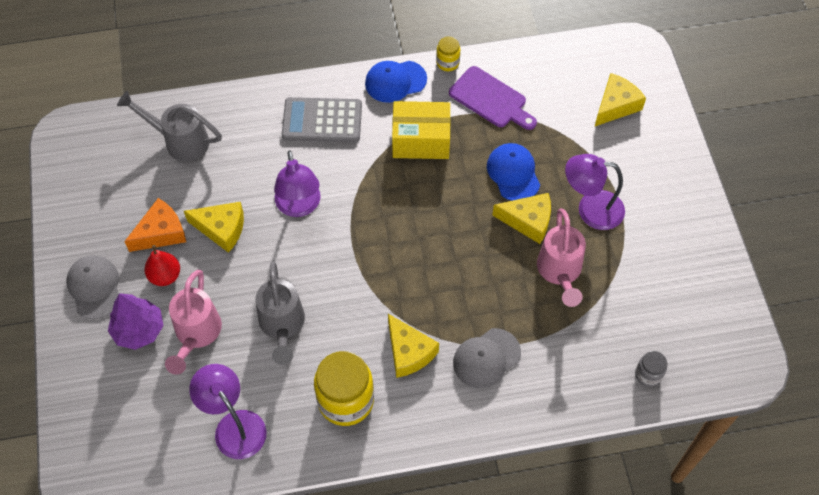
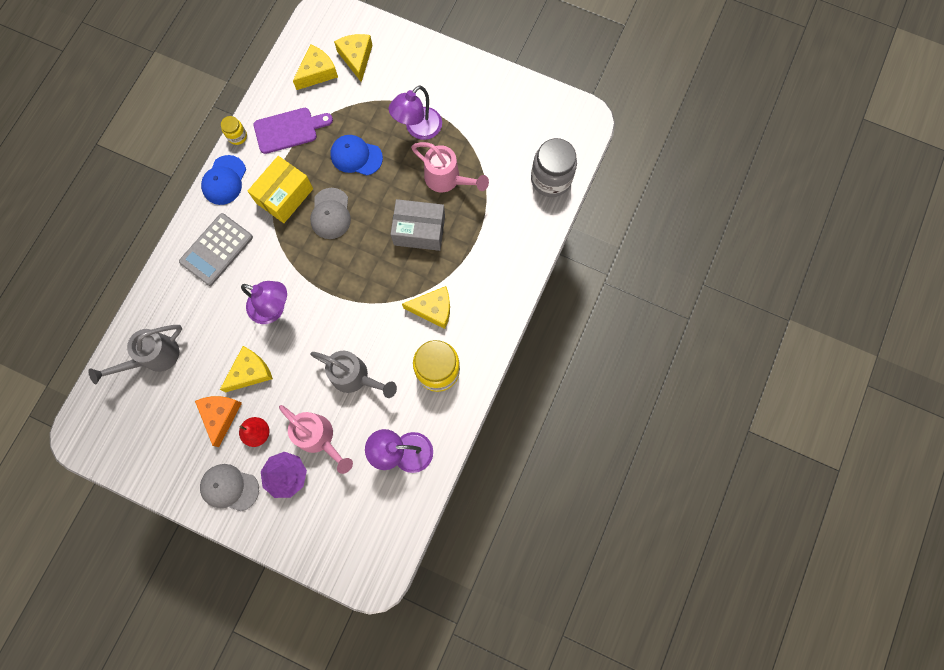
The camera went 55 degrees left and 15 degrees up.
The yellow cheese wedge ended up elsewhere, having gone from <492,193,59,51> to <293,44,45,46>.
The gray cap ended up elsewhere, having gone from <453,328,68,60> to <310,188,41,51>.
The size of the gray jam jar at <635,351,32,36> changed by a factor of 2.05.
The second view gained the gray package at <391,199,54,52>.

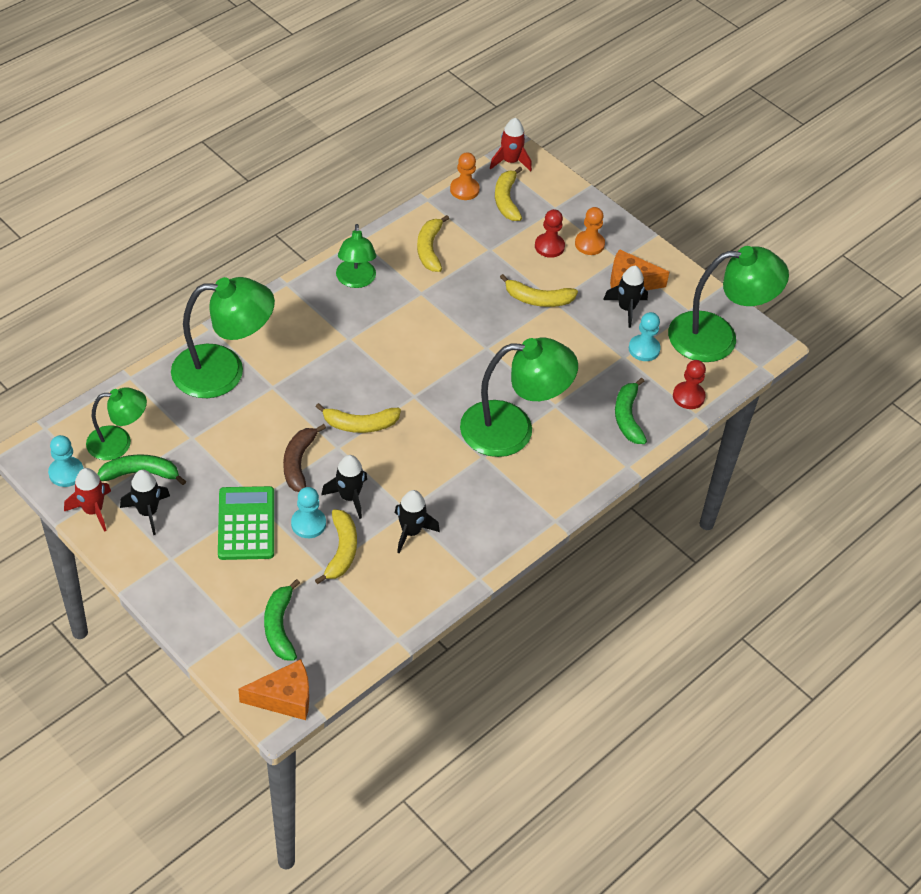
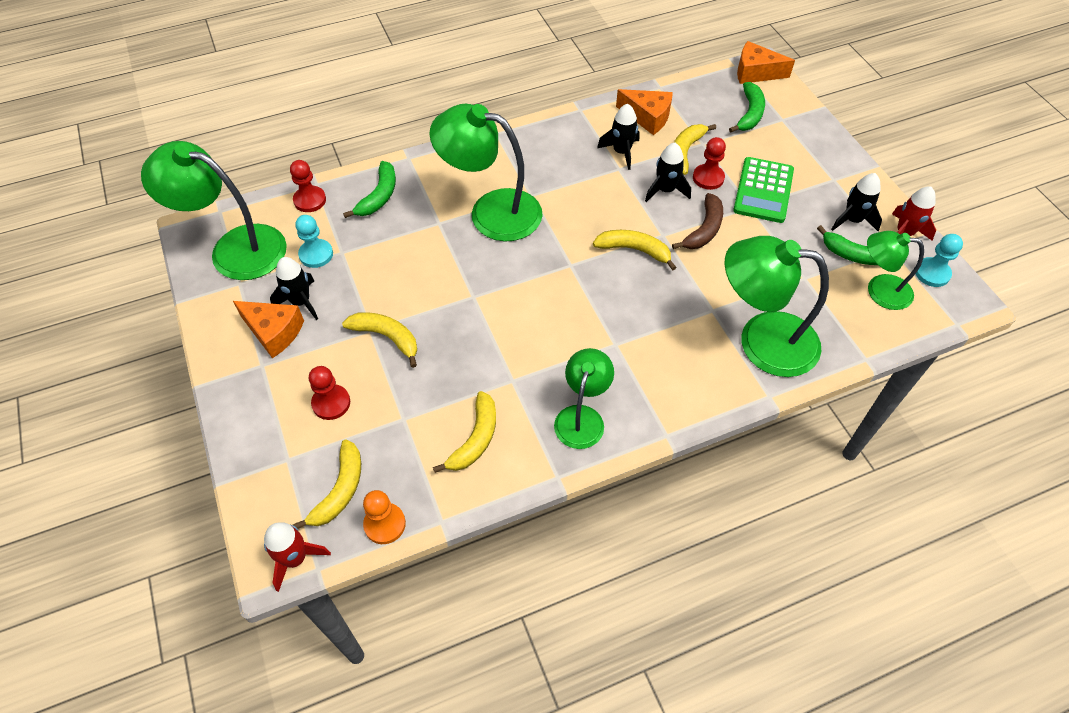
The camera went 155 degrees left and 5 degrees up.
The second view lost the orange pawn at <575,207,30,48>.
What was the aqua pawn at <291,487,35,51> turned into the scarlet pawn at <693,137,33,53>.
The second view gained the orange cheese wedge at <616,89,57,46>.

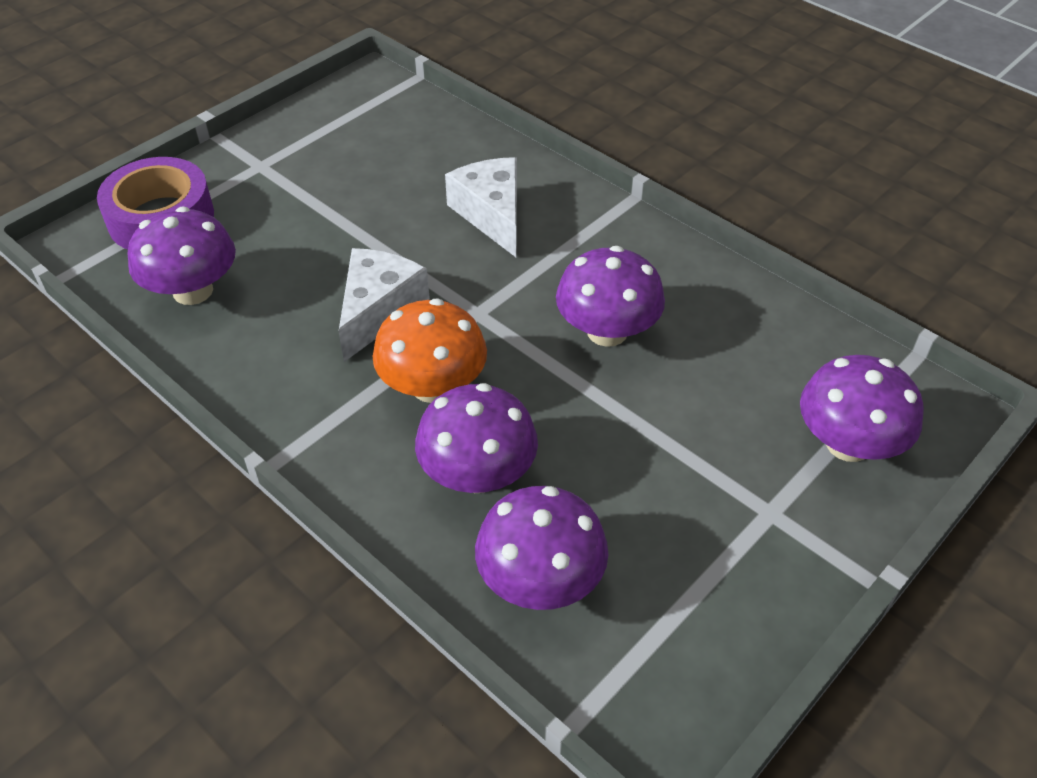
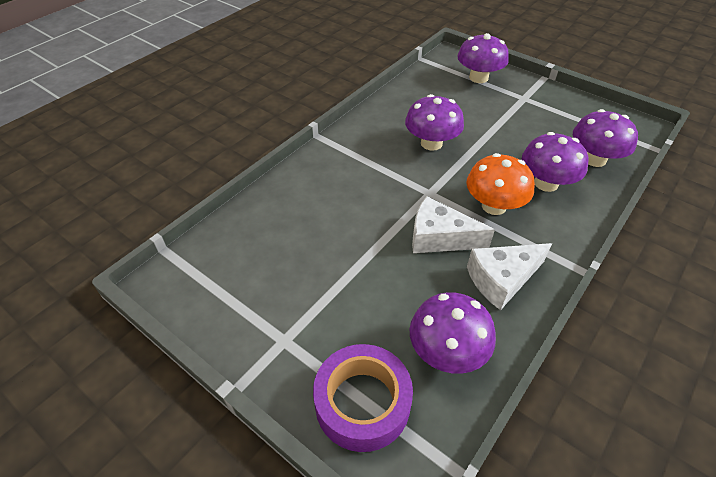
The camera went 95 degrees left and 0 degrees up.
The snow-white cheese wedge ended up elsewhere, having gone from <445,157,72,100> to <467,243,85,67>.

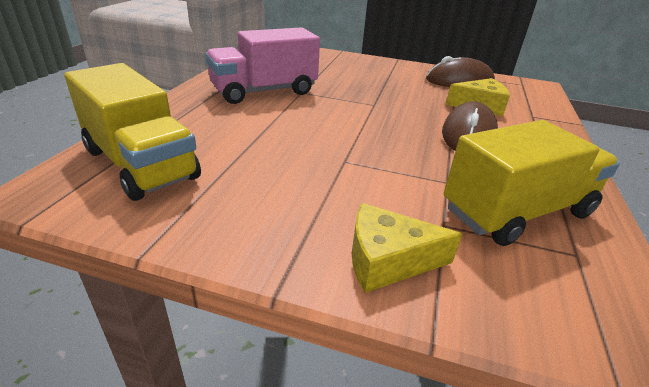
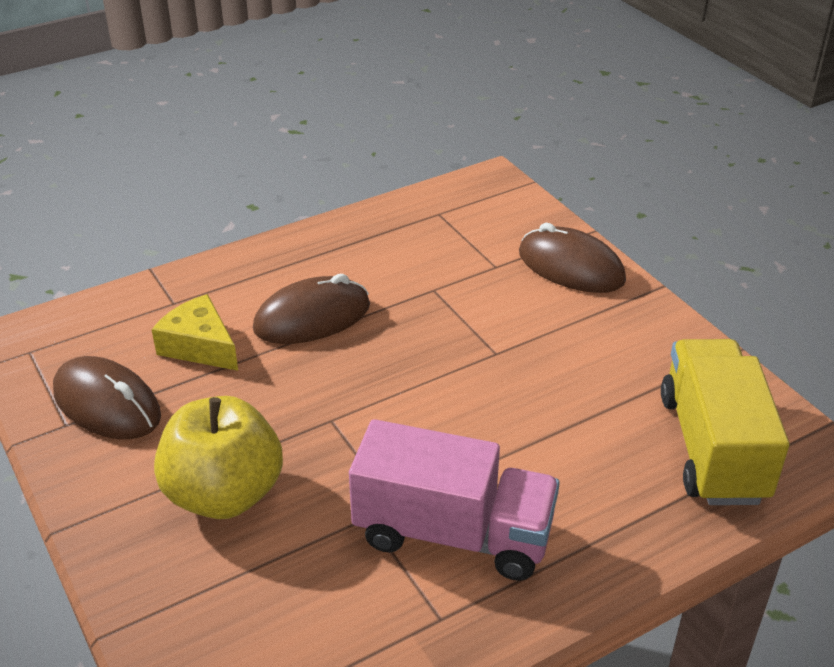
The camera went 135 degrees left and 5 degrees up.
The second view lost the yellow lorry at <444,120,176,126>.
Where the yellow cheese wedge stood at <352,203,110,90>, the dark brown PC mouse came to stand at <519,223,107,70>.
The second view gained the yellow toy apple at <154,396,129,123>.

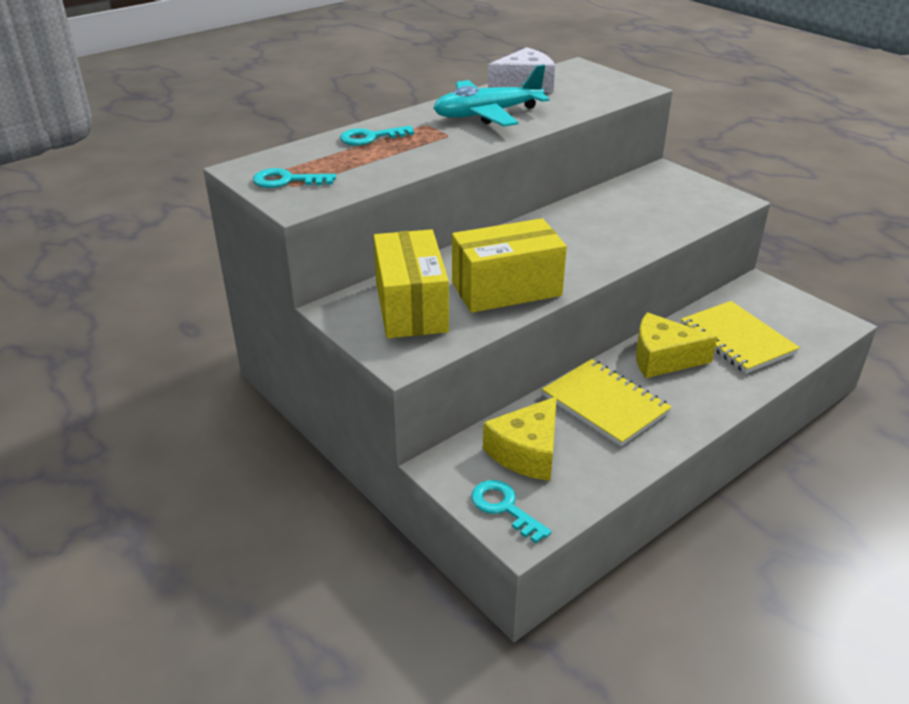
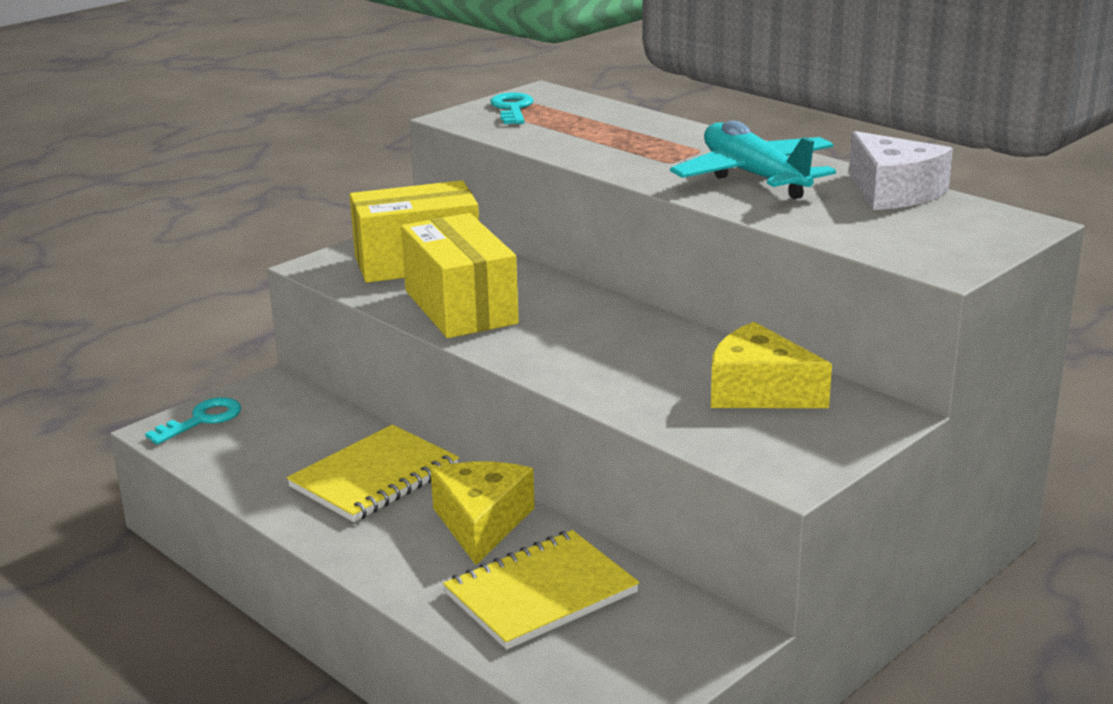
The camera went 85 degrees right and 10 degrees down.
The second view lost the aqua door key at <340,126,74,20>.
The yellow cheese wedge ended up elsewhere, having gone from <483,396,74,85> to <711,322,121,86>.

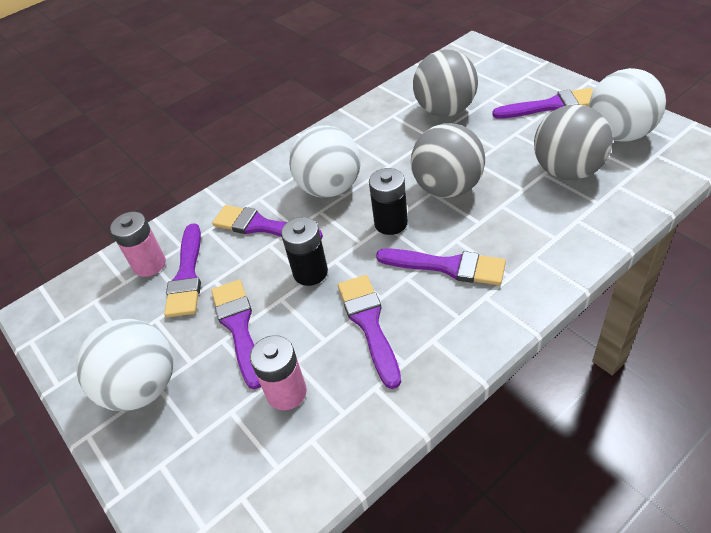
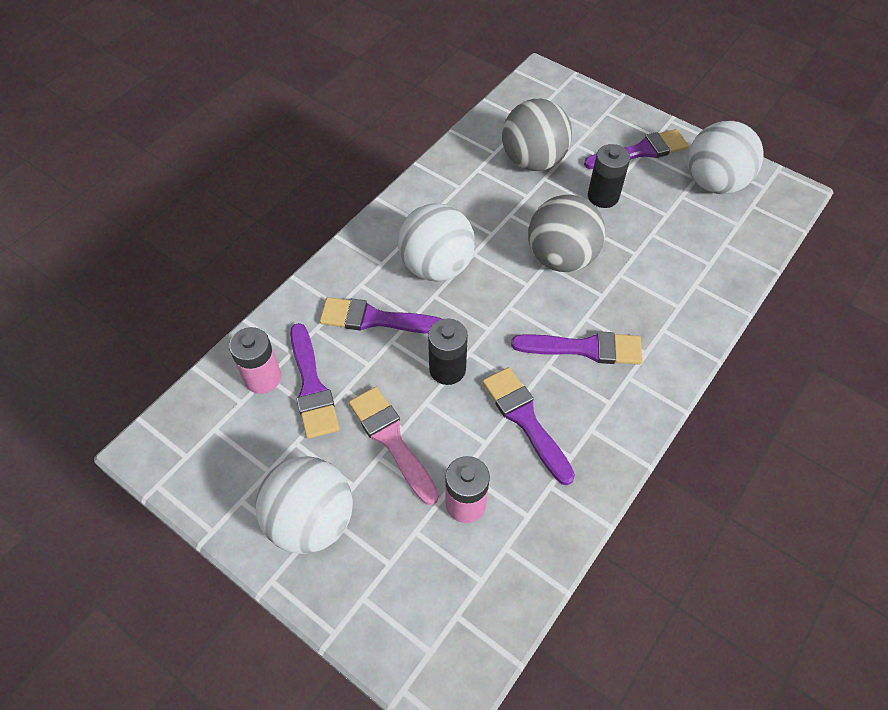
The camera went 20 degrees left and 10 degrees up.
The second view lost the gray ball at <534,104,79,76>.
The black AA battery ended up elsewhere, having gone from <369,168,39,67> to <588,144,42,64>.
What was the royal purple paintbrush at <211,280,50,109> turned into the rosy paintbrush at <349,387,90,118>.

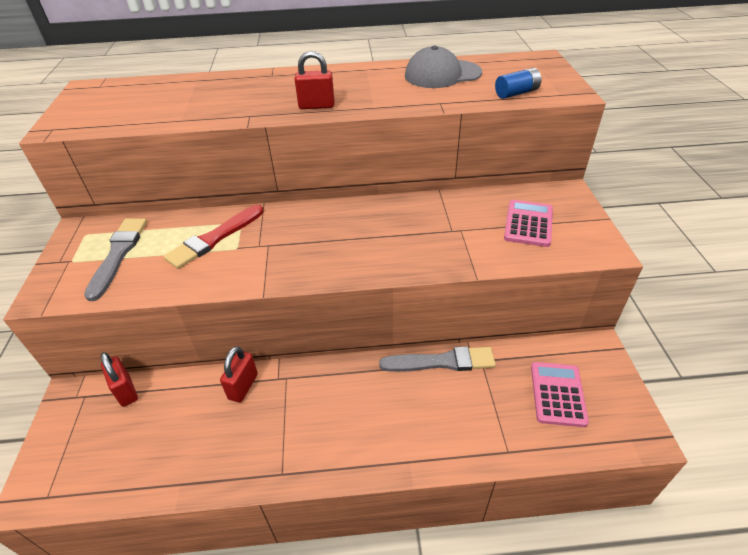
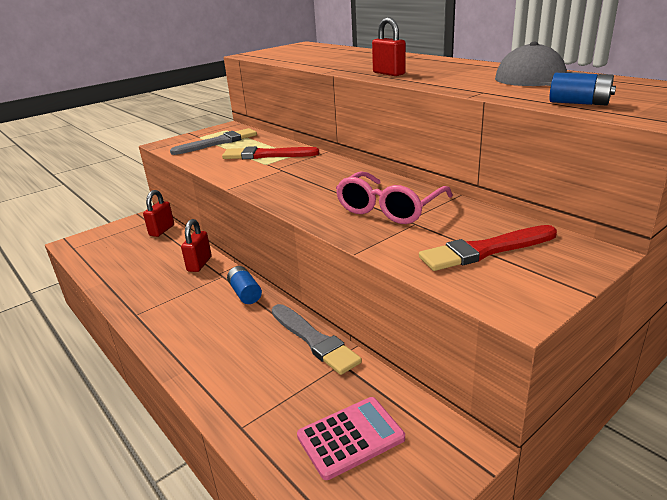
The camera went 55 degrees right and 15 degrees down.
Where the rosy calculator stood at <504,200,49,47>, the scarlet paintbrush came to stand at <419,225,138,46>.
The scarlet small lock at <220,346,38,56> ended up facing another way, 60 degrees counterclockwise from before.
The second view gained the rosy glasses at <336,171,117,53>.
The second view gained the blue AA battery at <227,266,35,38>.

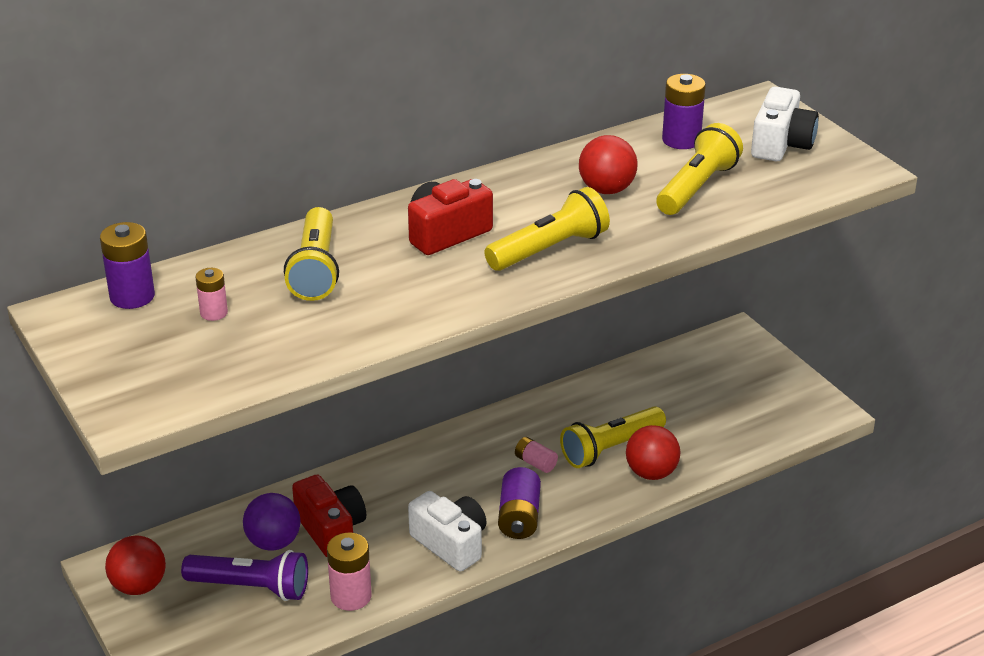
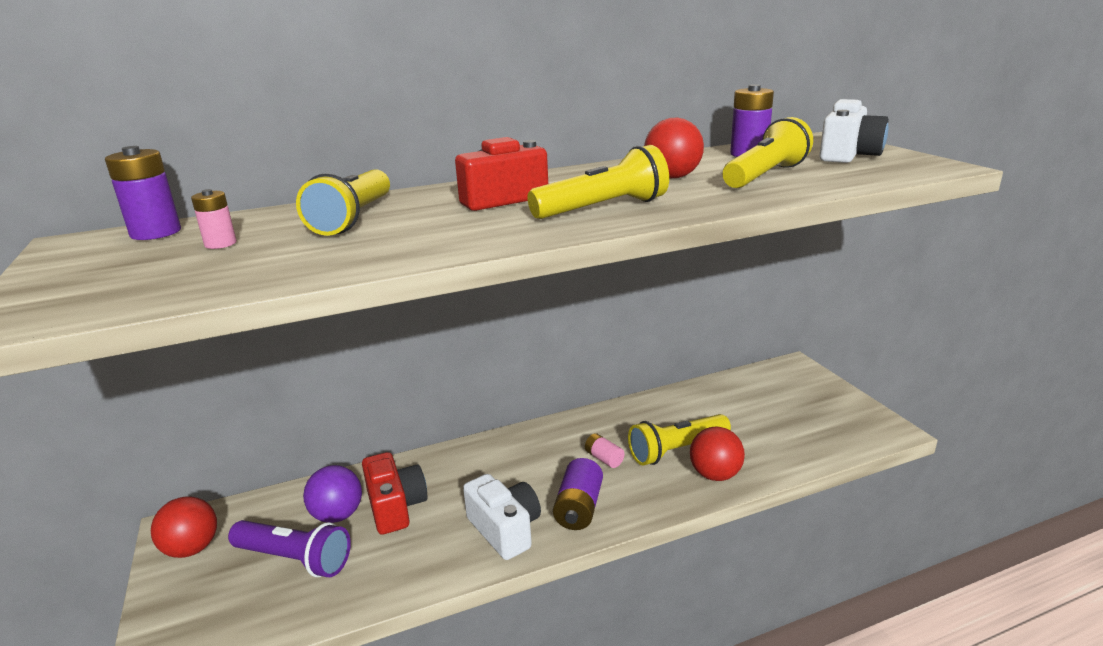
The camera went 10 degrees right and 10 degrees down.
The second view lost the rosy AA battery at <327,533,45,78>.

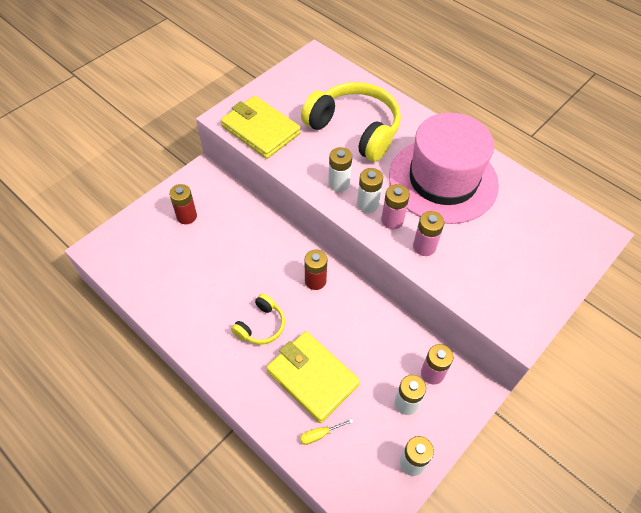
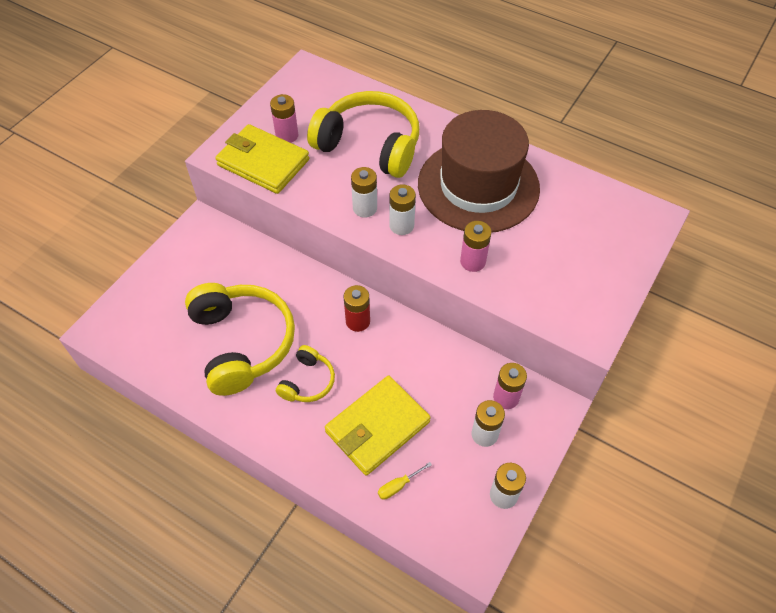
The camera went 10 degrees left and 0 degrees up.
What was the rosy top hat at <389,113,110,111> turned into the dark brown top hat at <418,110,122,122>.
The second view lost the scarlet AA battery at <169,184,28,40>.
The rosy AA battery ended up elsewhere, having gone from <381,184,29,45> to <270,94,29,49>.
The yellow wallet at <266,331,94,92> ended up facing another way, 75 degrees counterclockwise from before.
The second view gained the yellow over-ear headphones at <185,283,110,113>.

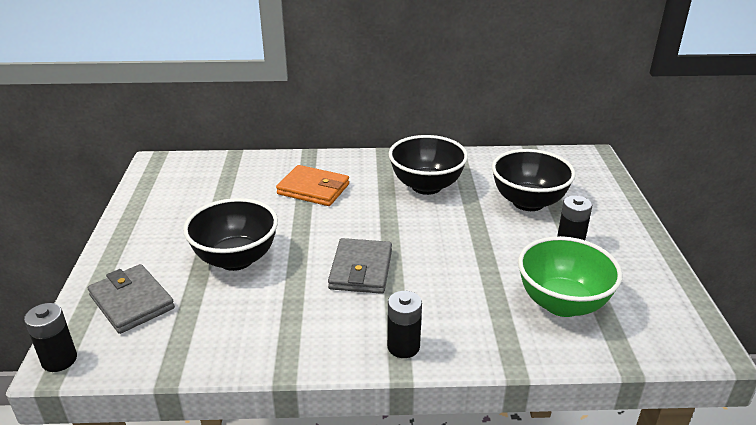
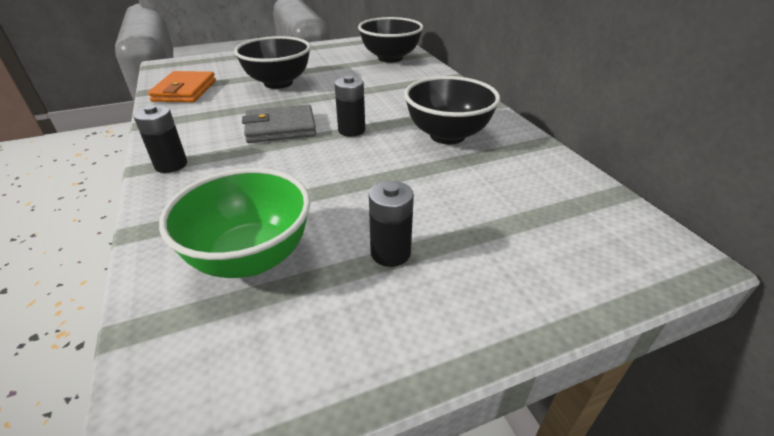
The camera went 70 degrees right and 5 degrees up.
The black serving bowl ended up elsewhere, having gone from <492,149,84,62> to <358,17,65,46>.
The orange wallet ended up elsewhere, having gone from <276,165,73,41> to <148,71,68,31>.
The second view lost the gray wallet at <88,264,87,70>.
The black AA battery ended up elsewhere, having gone from <24,303,53,69> to <334,76,31,61>.

